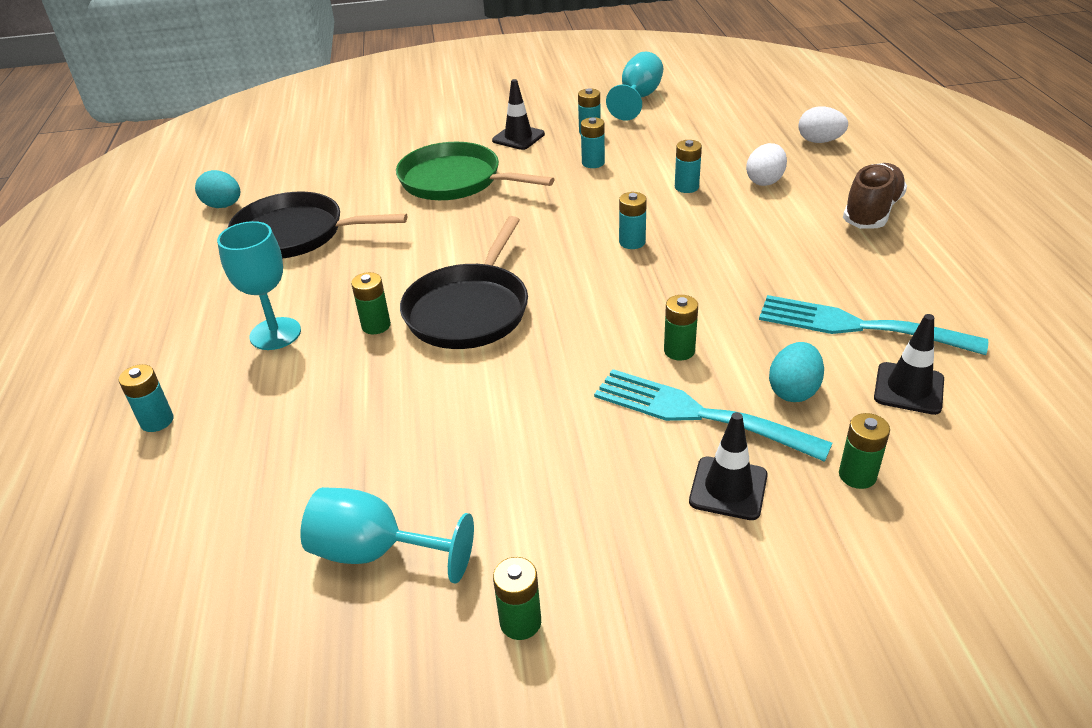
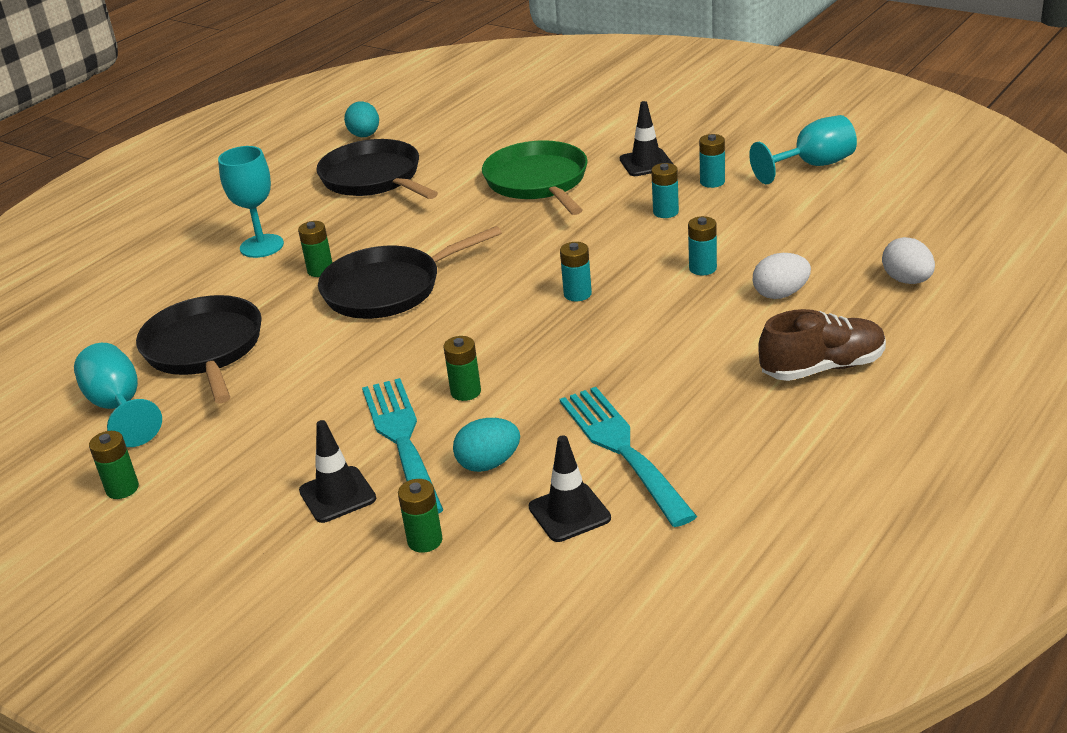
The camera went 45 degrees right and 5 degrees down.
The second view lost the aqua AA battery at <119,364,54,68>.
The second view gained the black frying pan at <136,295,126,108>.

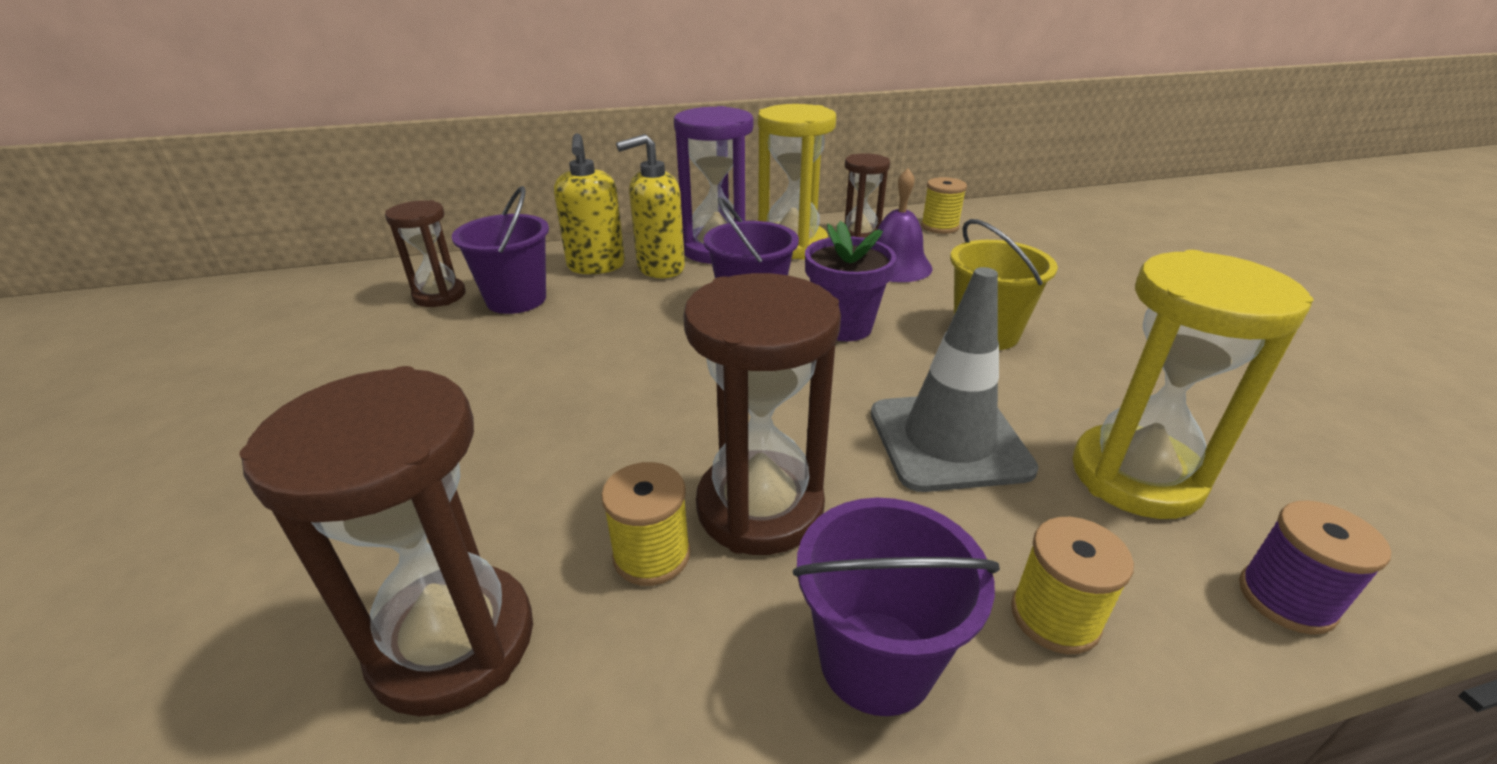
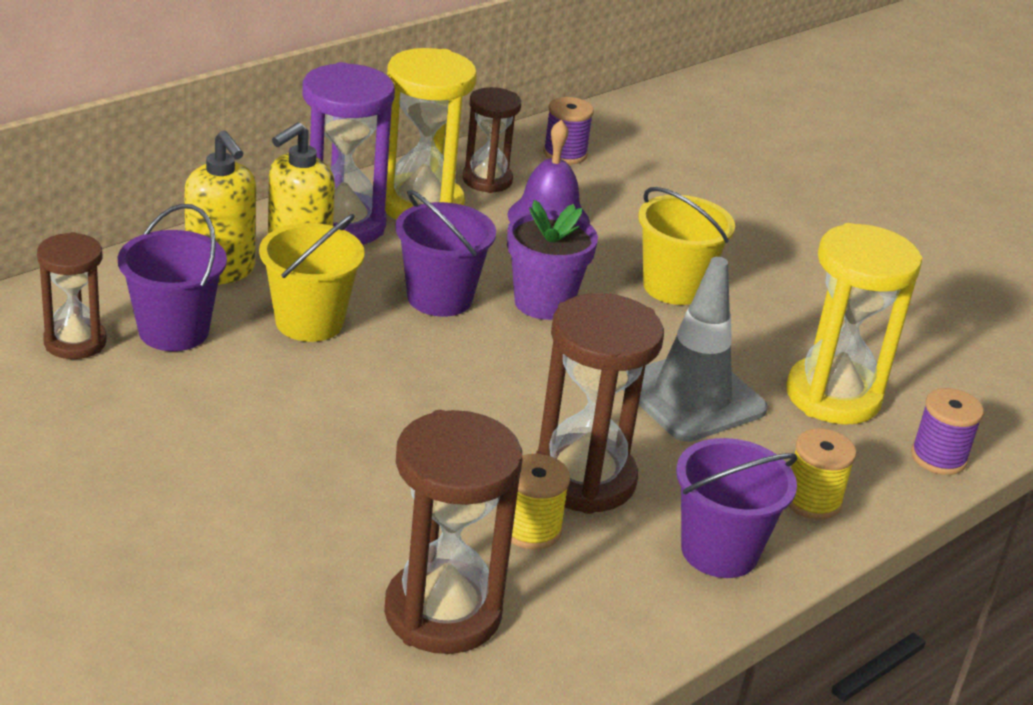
The camera went 30 degrees left and 0 degrees up.
What was the yellow reel of thread at <921,177,46,57> turned into the royal purple reel of thread at <543,97,51,67>.
The second view gained the yellow bucket at <259,214,106,128>.

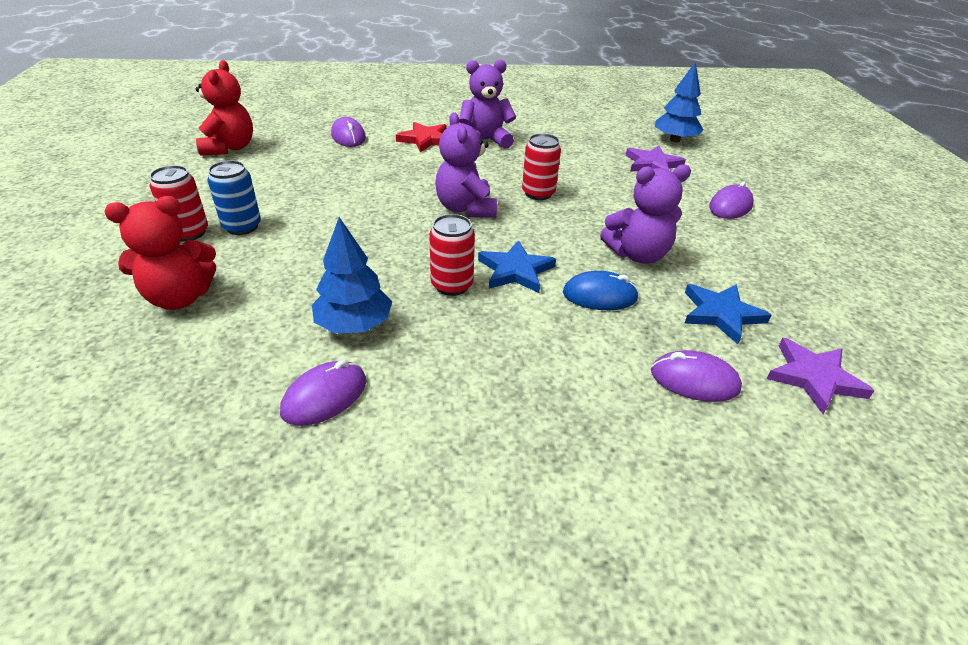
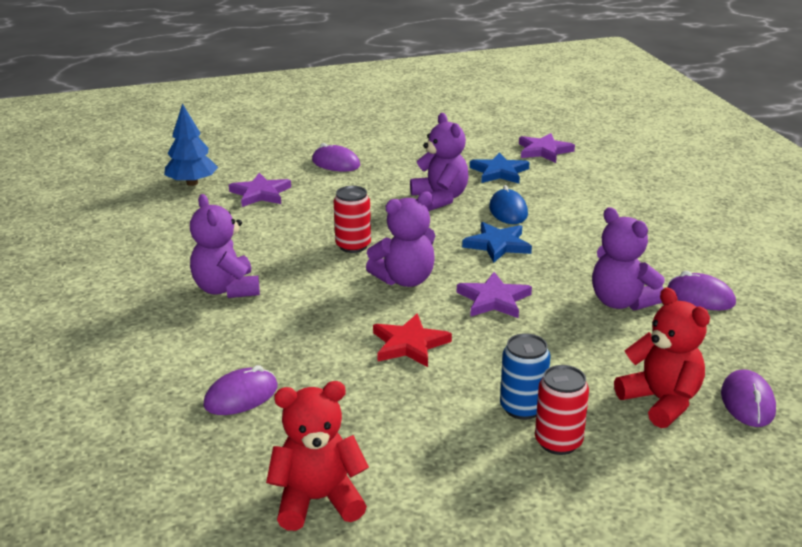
The camera went 100 degrees left and 10 degrees down.
The scarlet five-pointed star ended up elsewhere, having gone from <396,122,51,31> to <373,314,79,53>.
The second view lost the scarlet soda can at <429,214,46,82>.
Where the blue fir tree stood at <312,217,80,117>, the royal purple teddy bear came to stand at <592,207,73,104>.
The royal purple PC mouse ended up elsewhere, having gone from <651,350,91,52> to <721,369,55,58>.
The second view gained the royal purple five-pointed star at <457,272,75,46>.

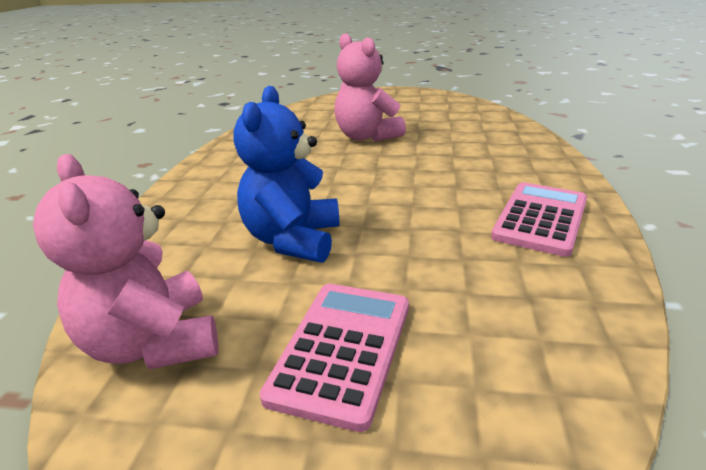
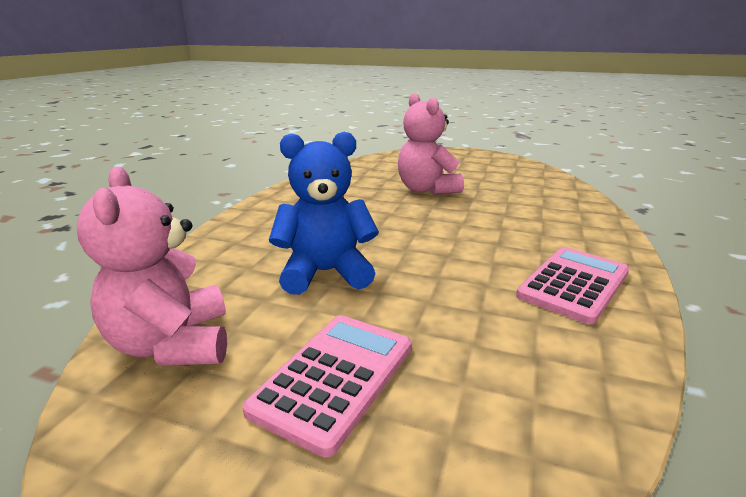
The camera went 10 degrees right and 5 degrees down.
The blue teddy bear at <233,86,107,177> ended up facing another way, 60 degrees clockwise from before.

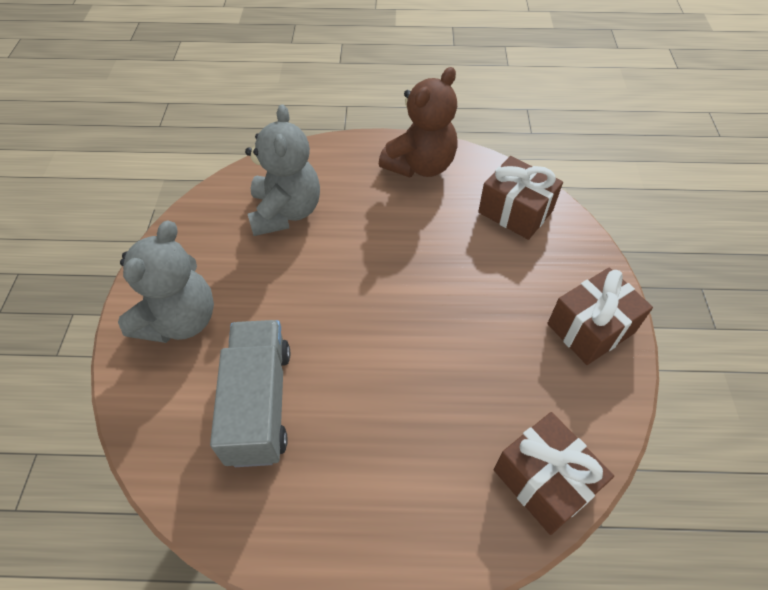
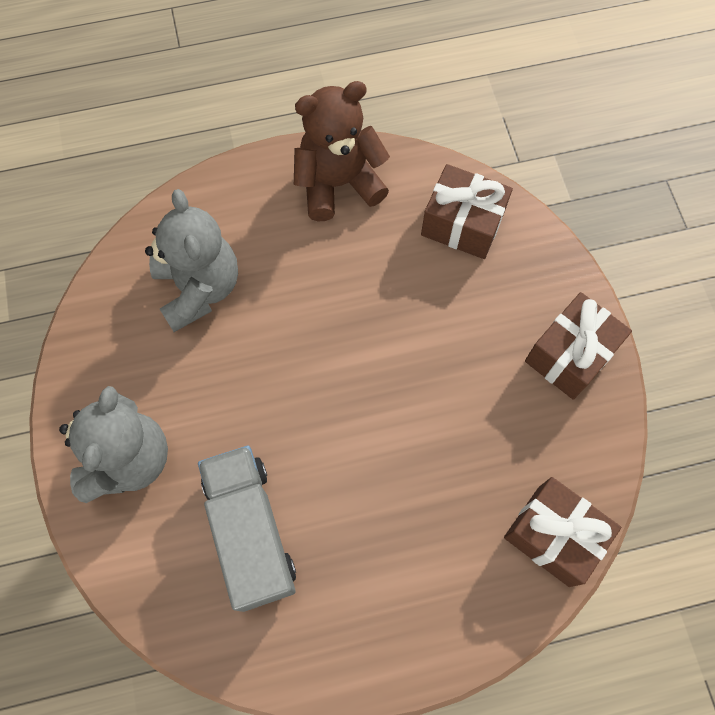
The camera went 15 degrees left and 15 degrees up.
The dark brown teddy bear at <379,67,79,111> ended up facing another way, 135 degrees counterclockwise from before.

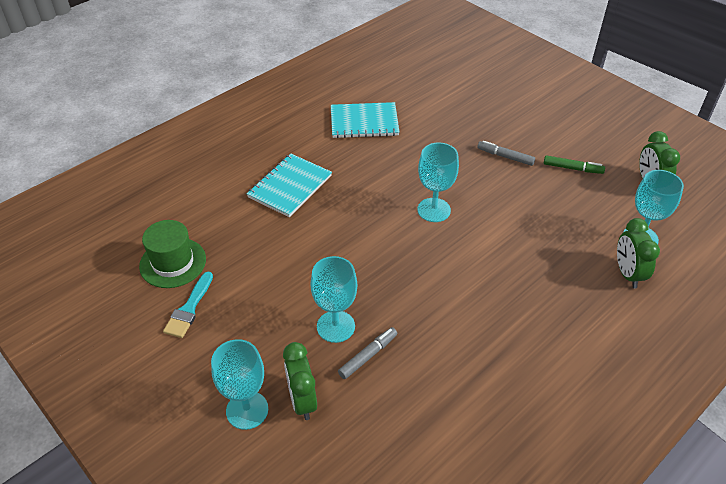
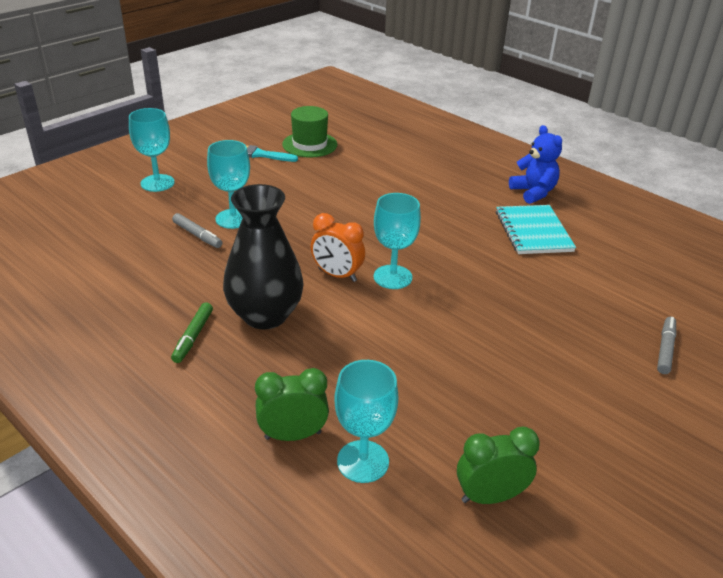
The camera went 85 degrees right and 10 degrees down.
The gray felt pen ended up elsewhere, having gone from <477,141,58,25> to <657,317,19,57>.
The second view lost the aqua notepad at <247,153,85,64>.
The emerald felt pen ended up elsewhere, having gone from <544,155,61,19> to <171,302,42,61>.
The second view lost the emerald clock at <283,342,34,78>.
The second view gained the blue teddy bear at <509,125,53,79>.
The second view gained the black flower vase at <223,184,81,146>.
The second view gained the orange clock at <311,213,54,69>.

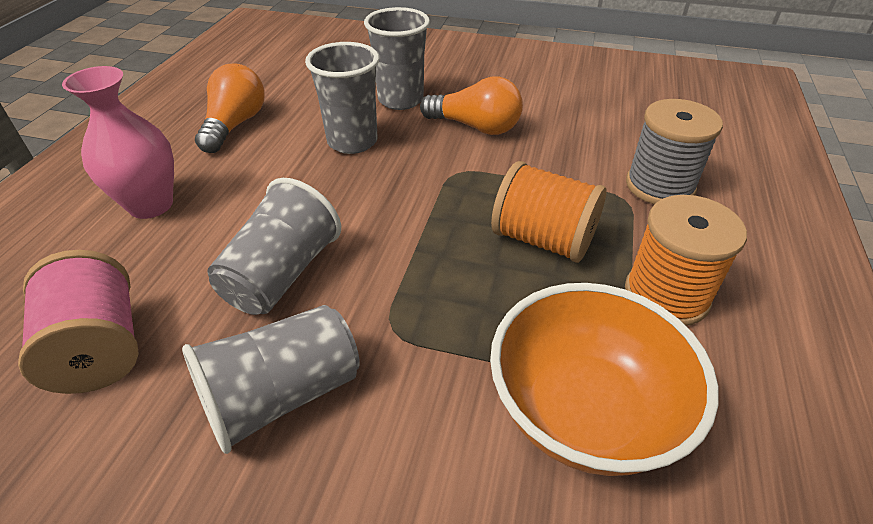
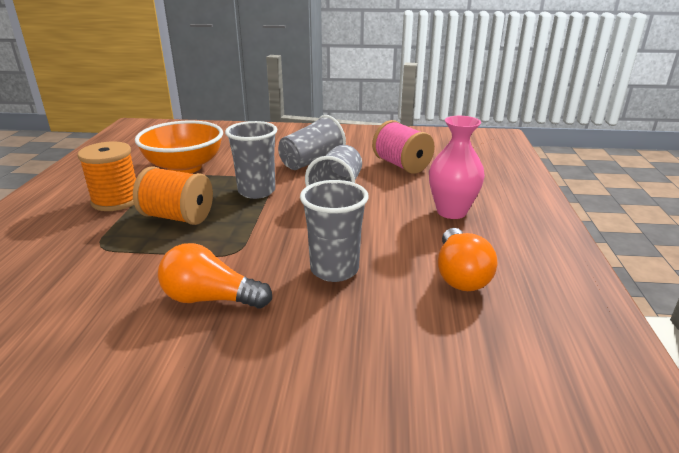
The camera went 170 degrees right and 15 degrees down.
The gray beaker ended up elsewhere, having gone from <364,7,66,103> to <225,121,52,78>.
The second view lost the gray reel of thread at <626,99,97,105>.

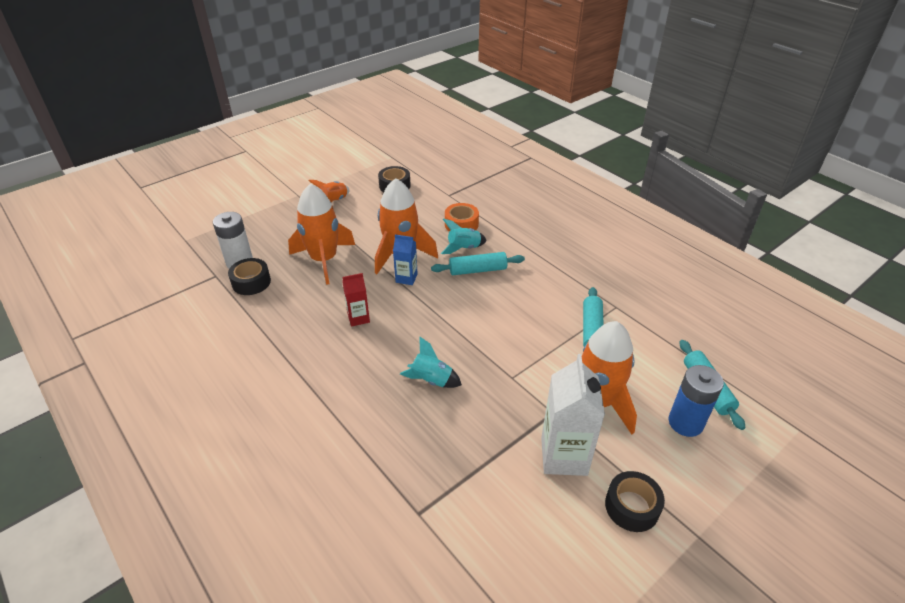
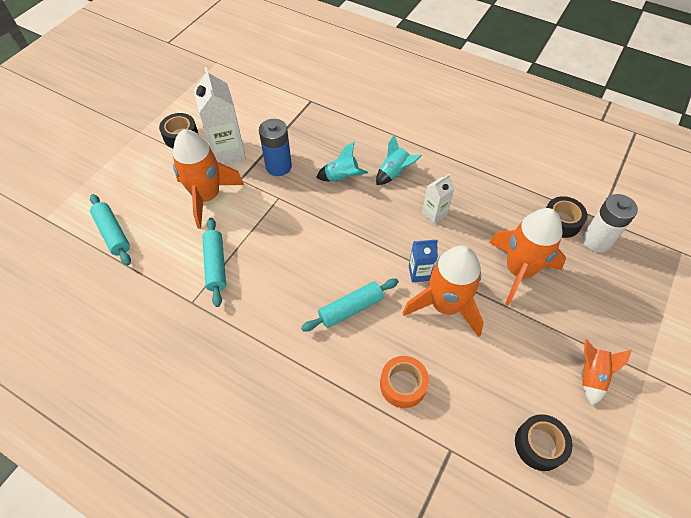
The camera went 160 degrees right and 15 degrees up.
The aqua toy rocket ended up elsewhere, having gone from <441,219,46,35> to <376,134,46,51>.
What was the scarlet carton at <342,273,28,54> turned into the snow-white carton at <422,174,32,50>.
The blue AA battery ended up elsewhere, having gone from <668,365,56,72> to <259,119,33,57>.

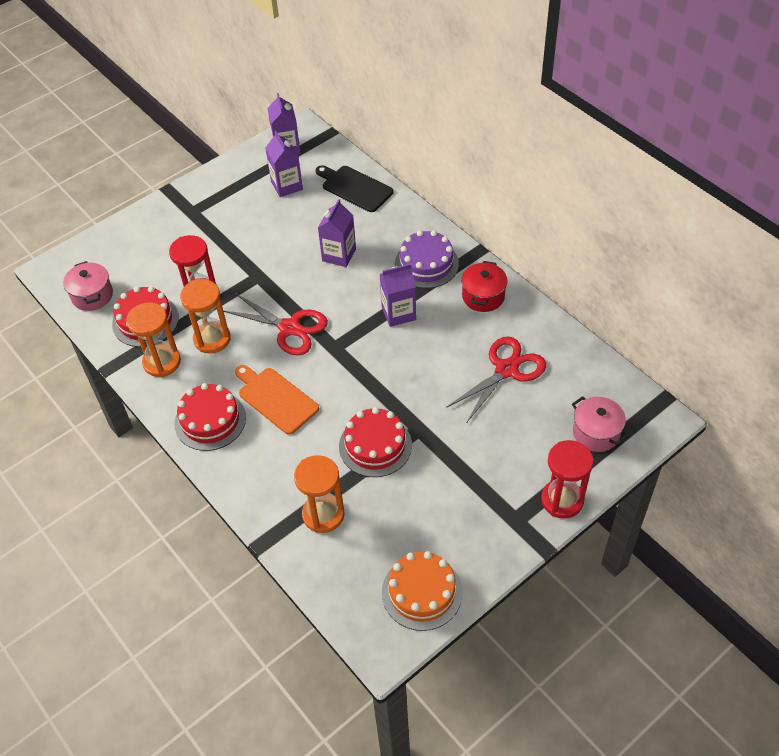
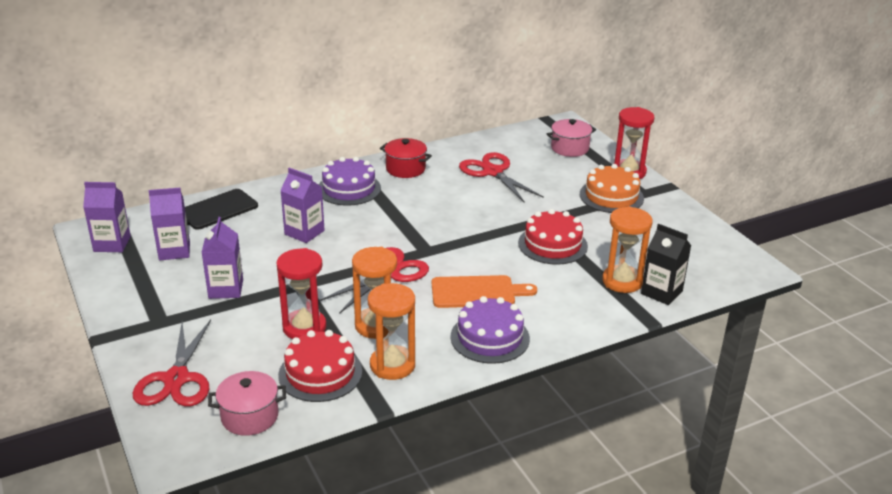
The camera went 80 degrees left and 20 degrees down.
The royal purple carton ended up elsewhere, having gone from <380,264,36,63> to <201,217,42,82>.
The orange cutting board at <235,365,84,70> ended up facing another way, 150 degrees counterclockwise from before.
What was the scarlet layer cake at <174,383,72,68> turned into the royal purple layer cake at <450,296,80,68>.
The orange layer cake ended up elsewhere, having gone from <382,551,81,80> to <580,164,64,49>.
The second view gained the black carton at <641,224,50,81>.
The second view gained the scarlet scissors at <133,320,78,86>.

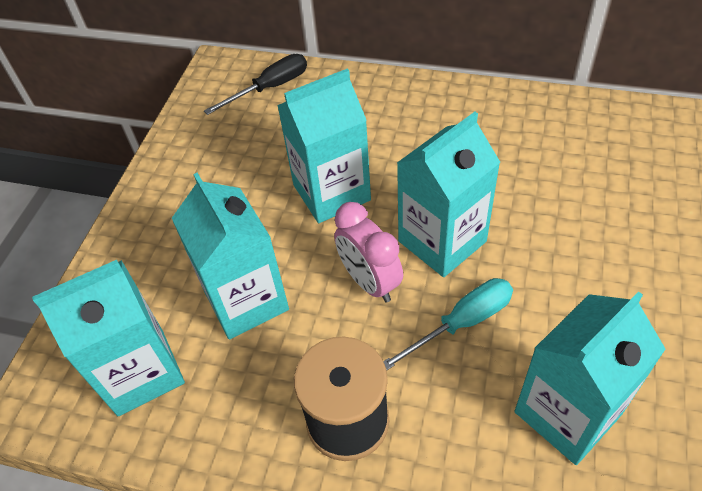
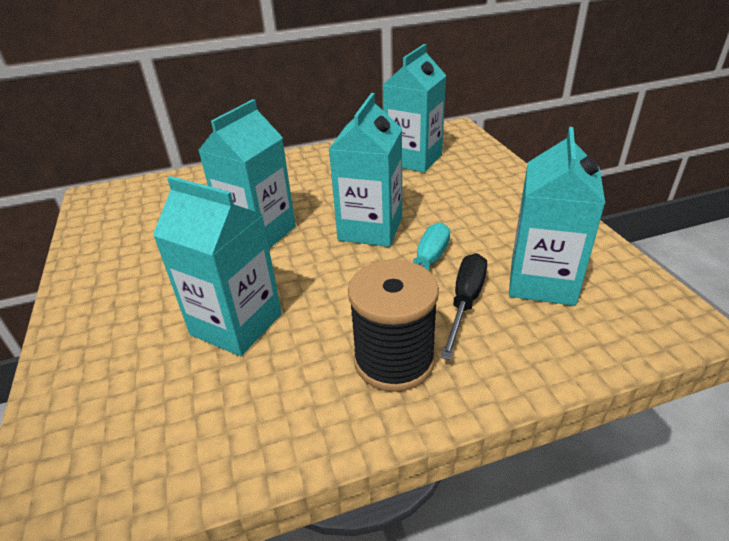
The camera went 35 degrees left and 15 degrees down.
The black flat screwdriver ended up elsewhere, having gone from <204,54,103,61> to <441,253,46,107>.
The second view lost the rosy clock at <334,202,69,100>.
The aqua carton ended up elsewhere, having gone from <32,260,153,156> to <383,44,63,129>.

